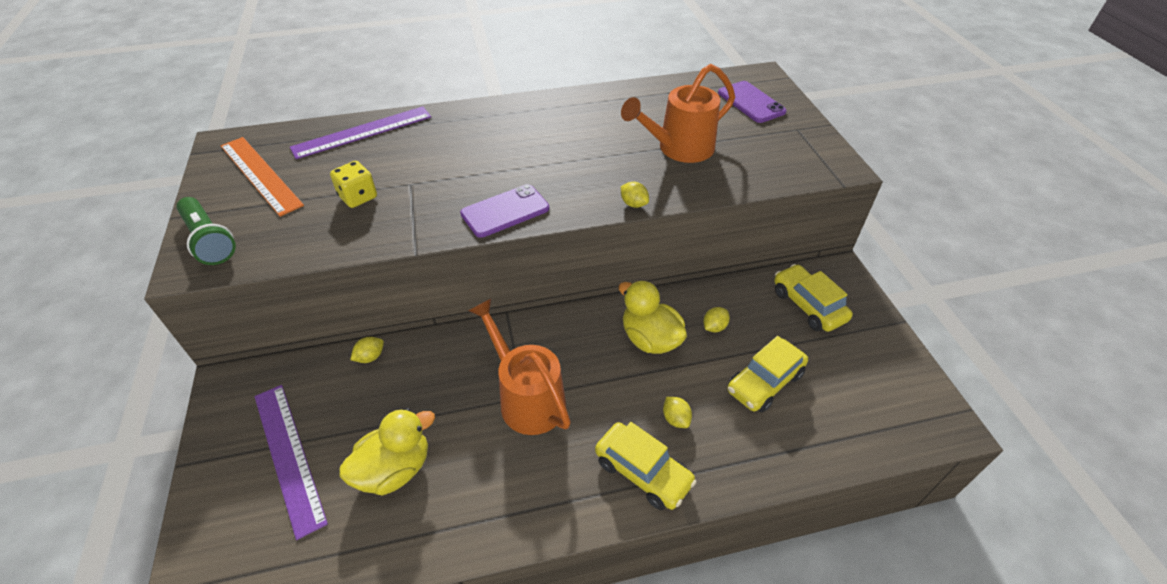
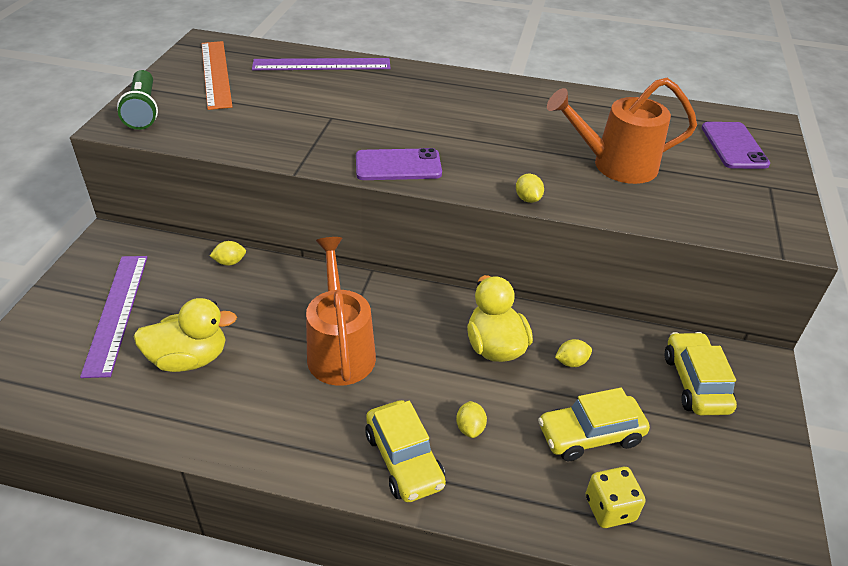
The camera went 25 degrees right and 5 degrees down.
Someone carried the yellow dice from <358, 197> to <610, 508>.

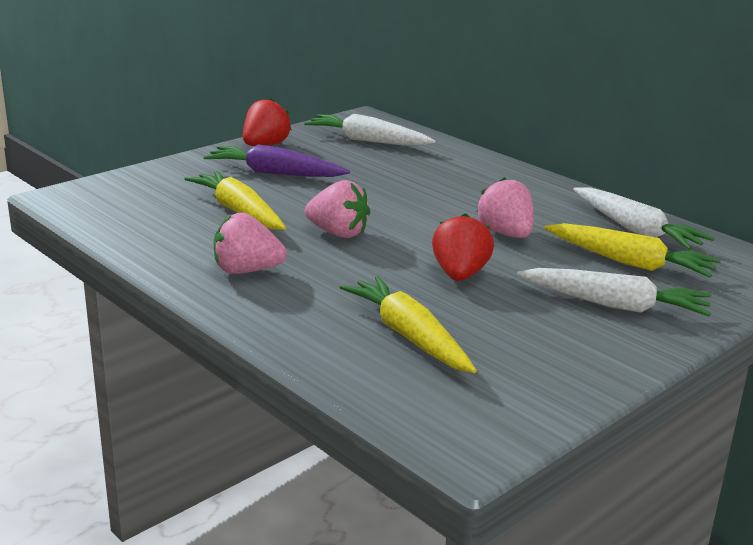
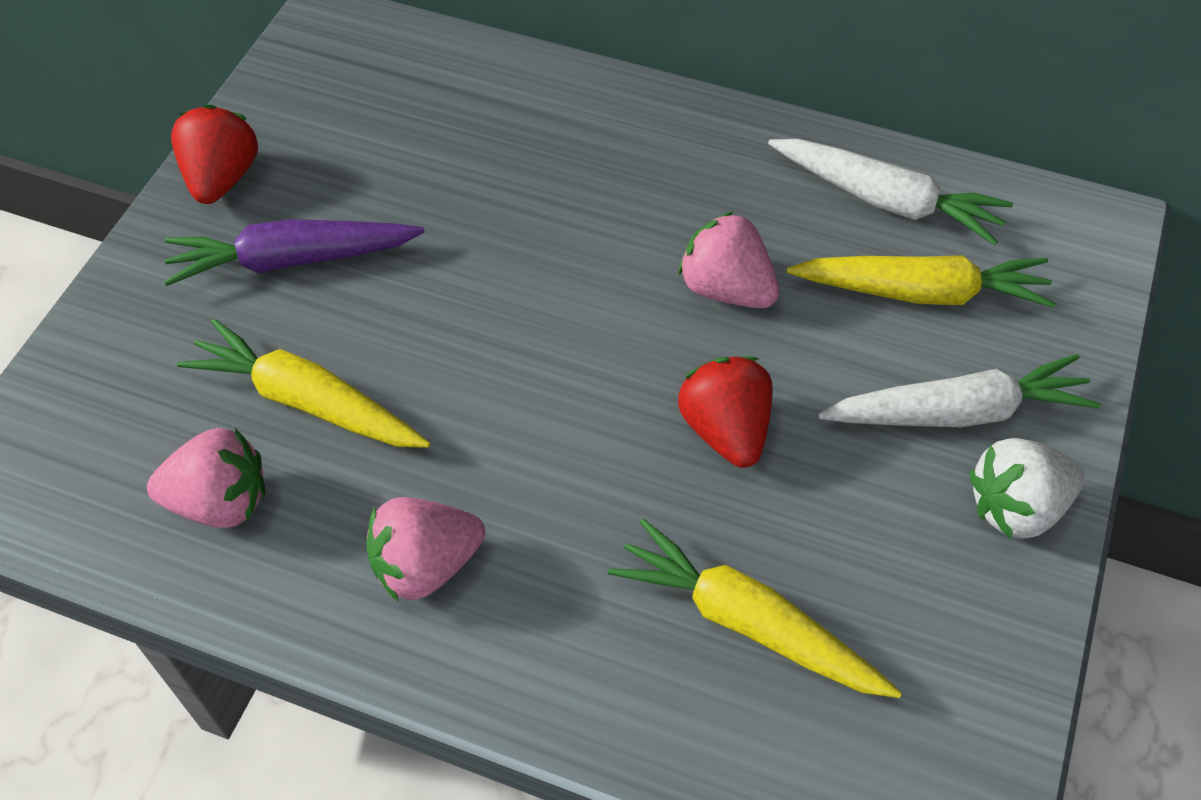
The camera went 25 degrees left and 30 degrees up.
Someone took away the white carrot at <367, 141>.
Someone carried the pink strawberry from <338, 233> to <220, 502>.
Someone put down the white strawberry at <1016, 507>.

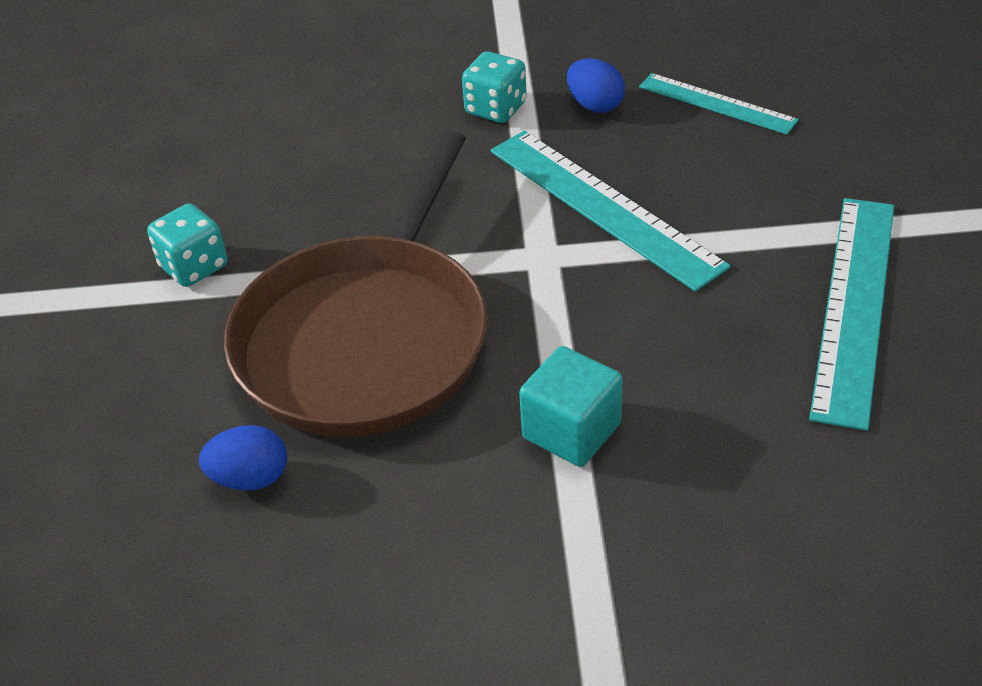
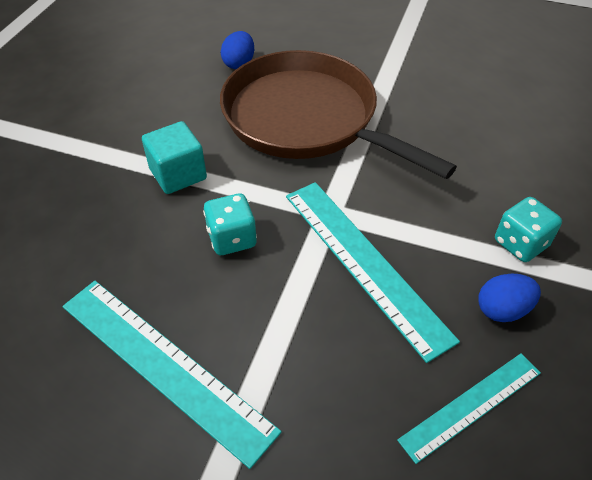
The camera went 110 degrees right and 5 degrees up.
Someone rotated the turquoise ruler at <604, 206> by 75 degrees clockwise.
Someone carried the turquoise dice from <194, 267> to <232, 239>.

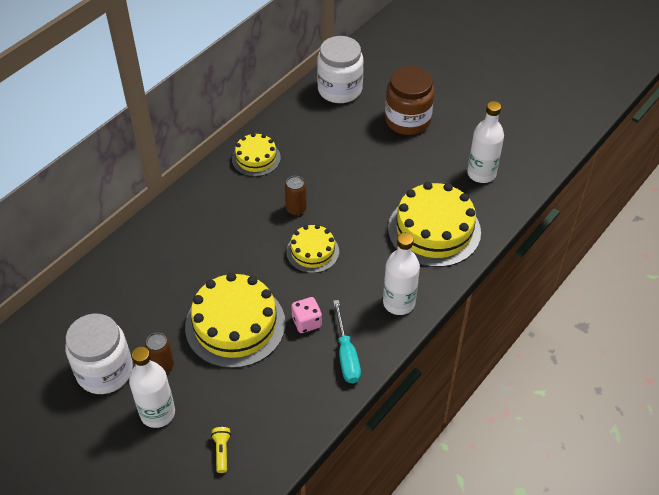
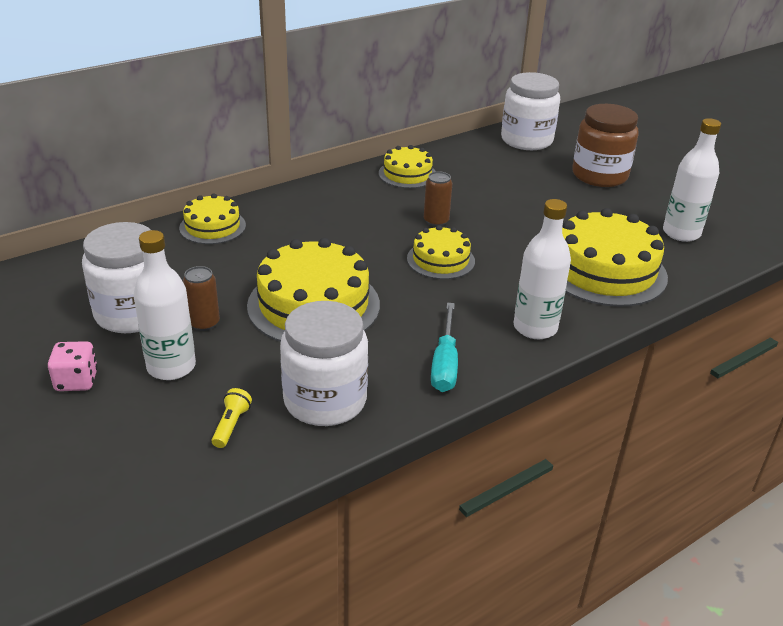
The camera went 15 degrees right and 15 degrees down.
Someone carried the pink dice from <306, 322> to <76, 381>.
Someone put down the yellow cake at <212, 226>.
Someone put down the white jar at <325, 400>.

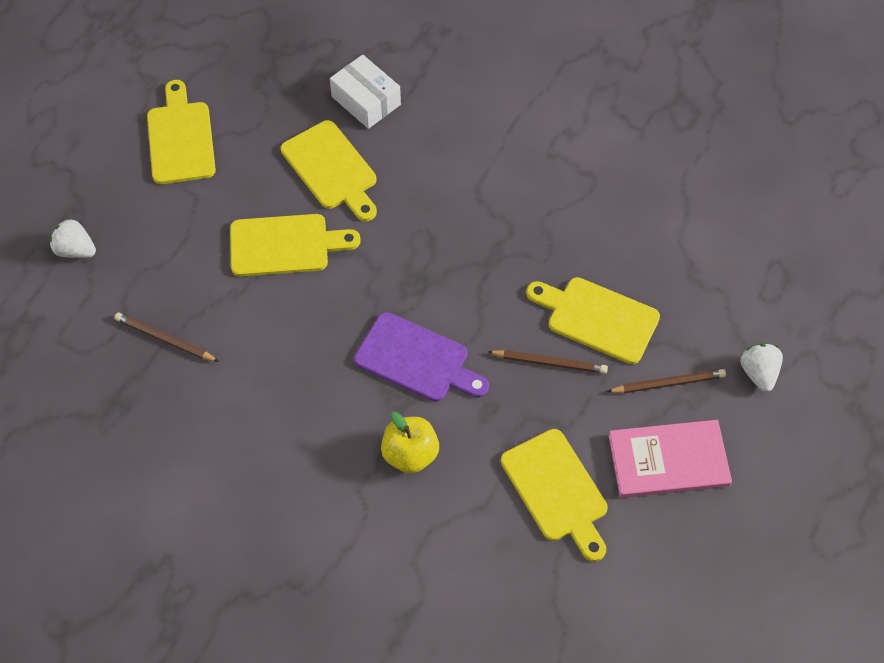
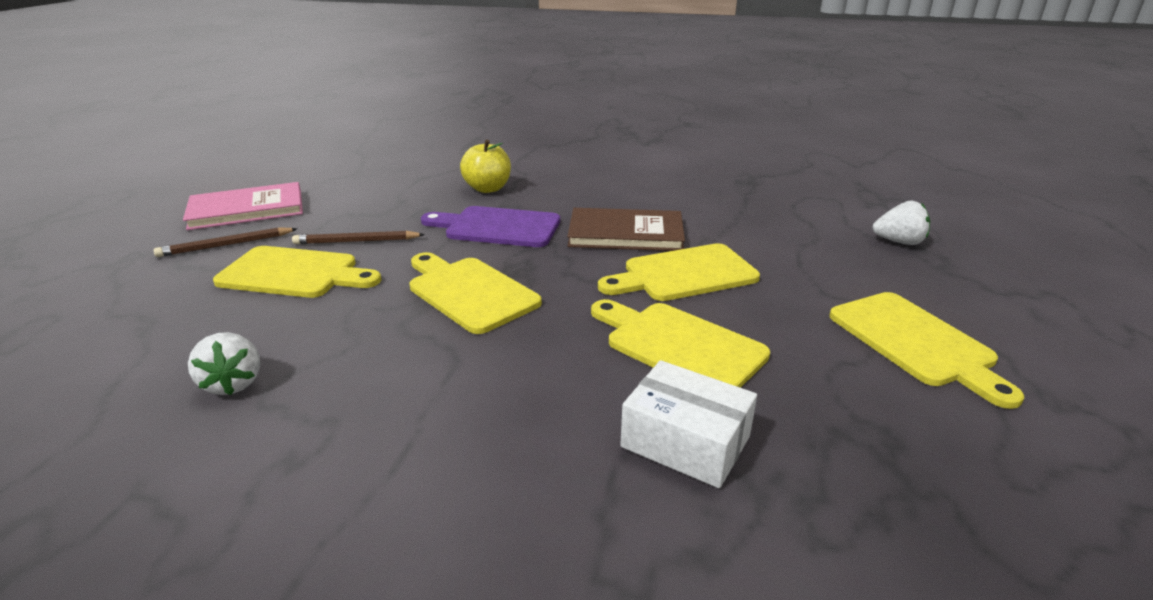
The camera went 165 degrees right and 30 degrees down.
Someone took away the brown pencil at <165, 339>.
Someone carried the white strawberry from <758, 373> to <233, 383>.
Someone carried the yellow cutting board from <557, 490> to <469, 292>.
Someone put down the brown book at <625, 233>.

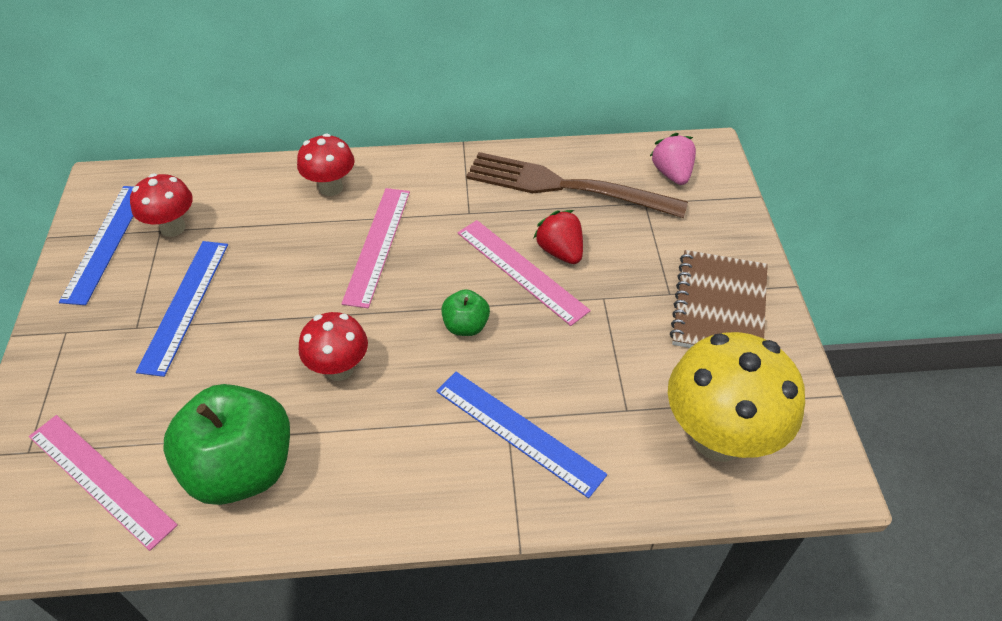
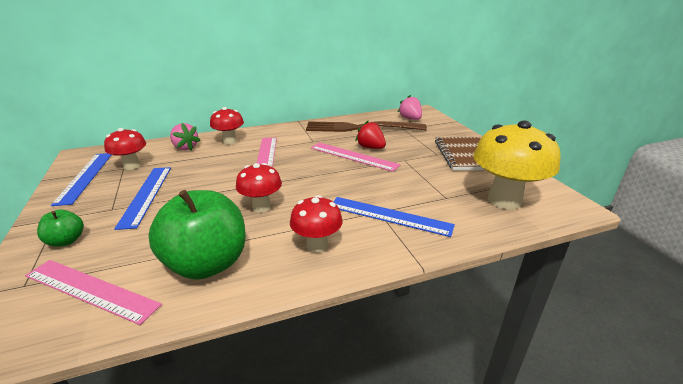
The camera went 15 degrees left and 20 degrees down.
Someone carried the green apple from <466, 326> to <66, 241>.
Someone put down the pink strawberry at <185, 147>.
Someone put down the red mushroom at <317, 245>.

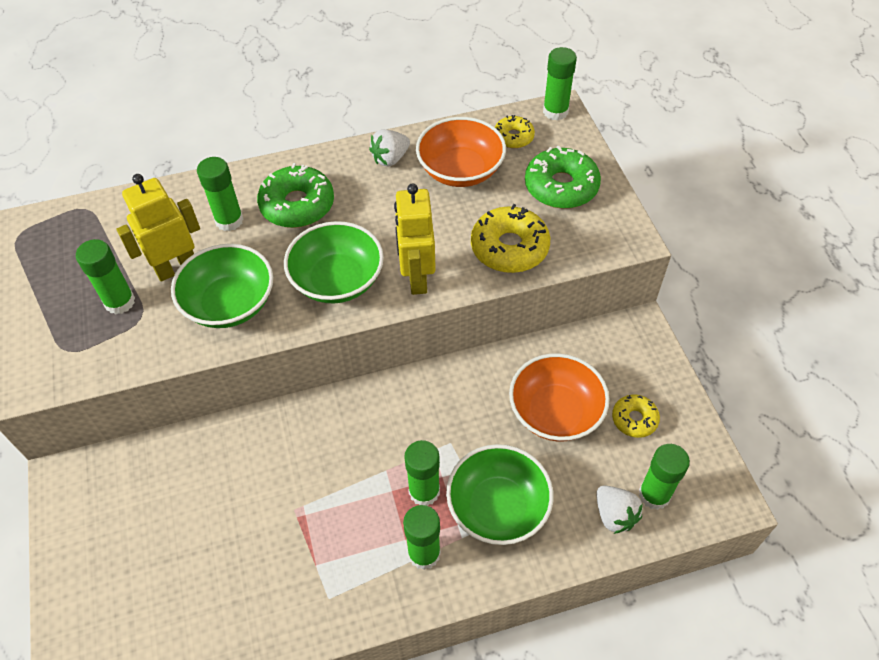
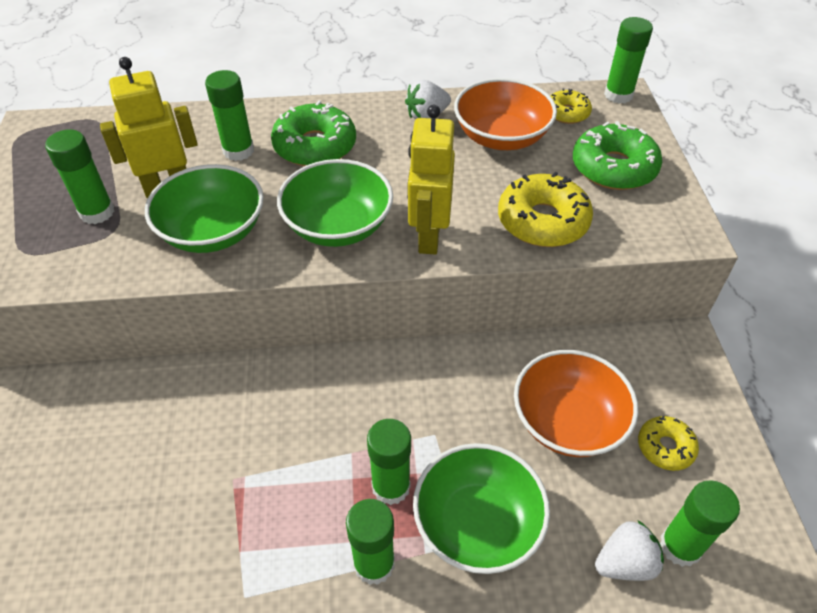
The camera went 10 degrees right and 5 degrees down.
Someone rotated the white strawberry at <614, 515> by 90 degrees counterclockwise.

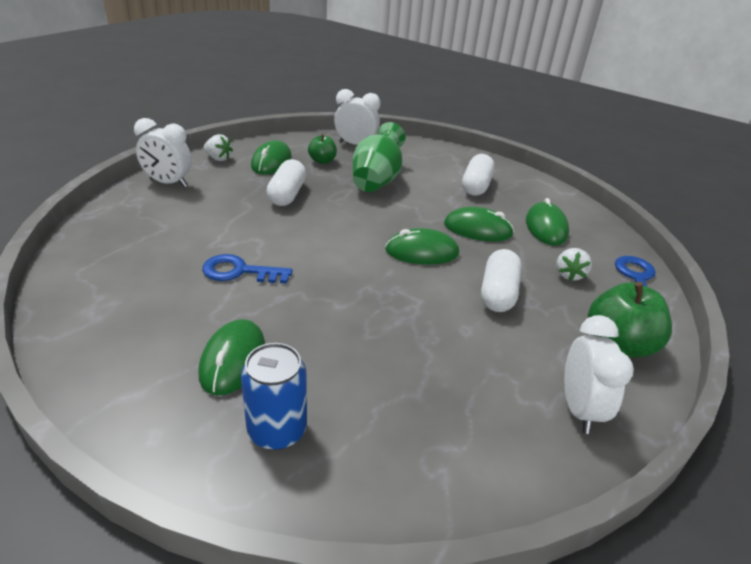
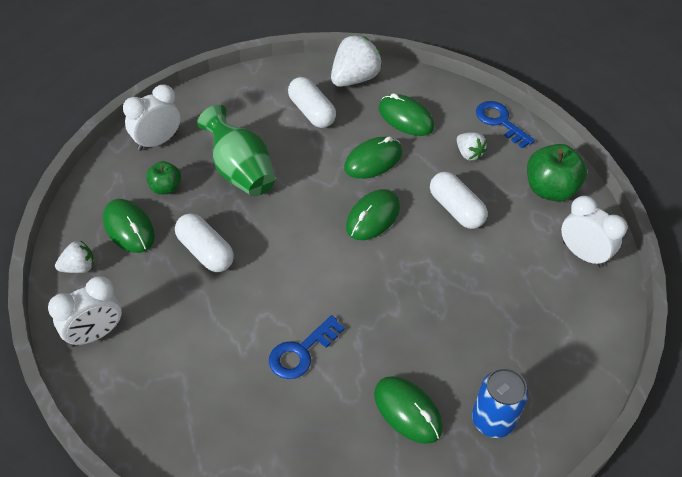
The camera went 50 degrees left and 15 degrees up.
Someone put down the white strawberry at <354, 79>.

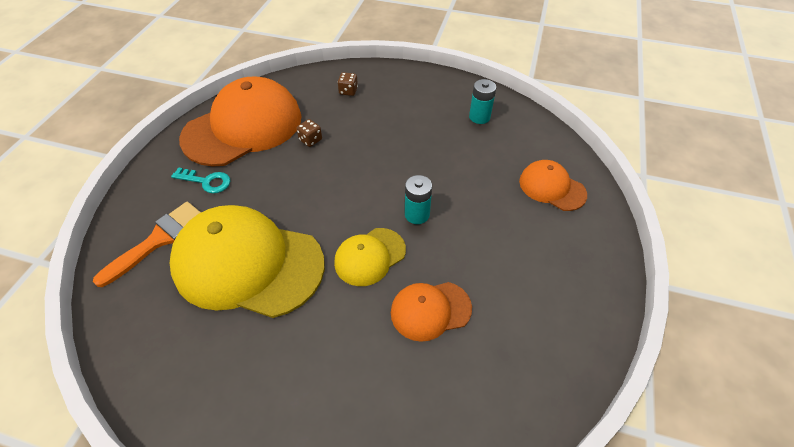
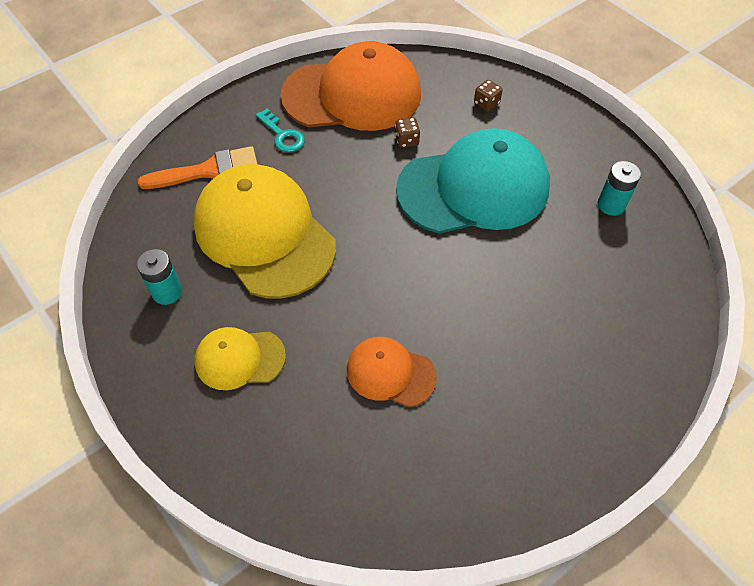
The camera went 35 degrees right and 5 degrees up.
Someone took away the orange cap at <552, 187>.
Someone carried the turquoise battery from <417, 214> to <167, 292>.
Someone carried the yellow cap from <370, 256> to <239, 359>.
Someone put down the turquoise cap at <473, 188>.

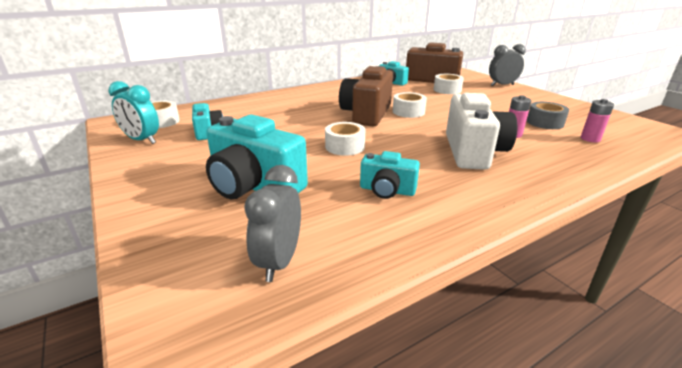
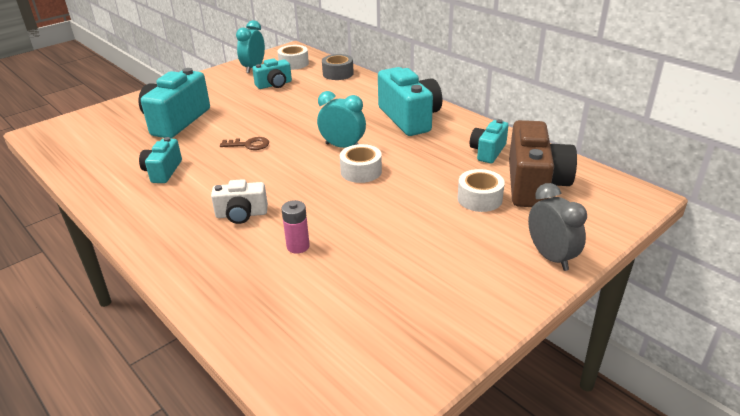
The camera went 80 degrees right and 5 degrees up.
Someone swapped the brown camera at <366, 114> for the turquoise clock at <343, 146>.
Someone scaled the white camera at <473, 152> by 0.55.
Someone took away the pink battery at <590, 139>.
Someone carried the grey tape from <545, 122> to <338, 73>.
Someone swapped the white tape at <345, 146> for the brown key at <249, 145>.
Someone took away the grey clock at <279, 261>.
Someone put down the turquoise camera at <409, 118>.

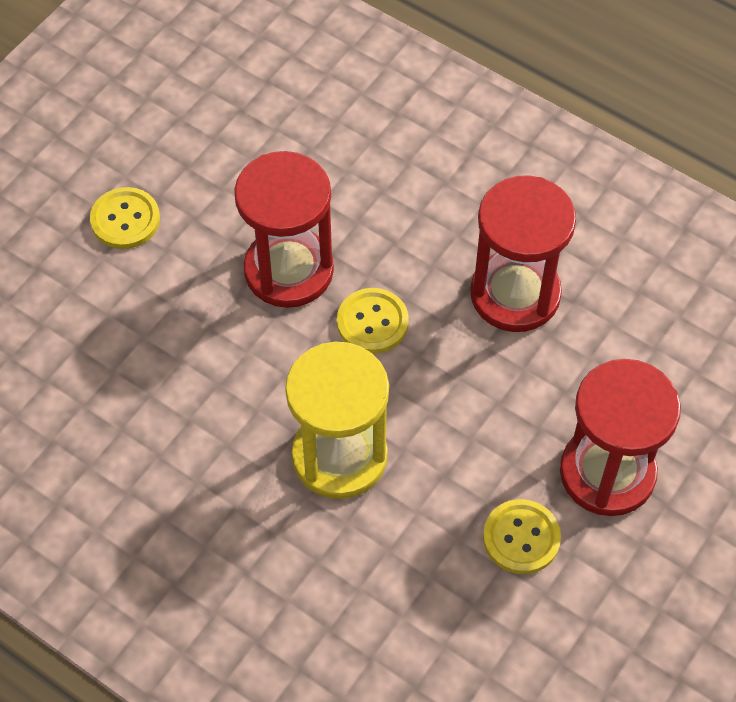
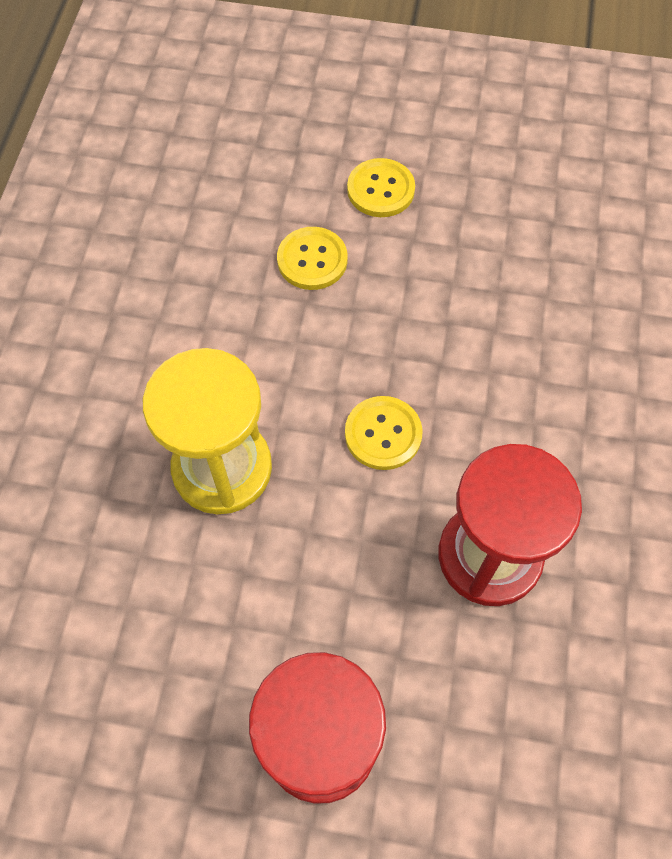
The camera went 65 degrees right and 5 degrees up.
Someone took away the red hourglass at <289, 270>.
Someone carried the yellow button from <521, 538> to <312, 260>.

